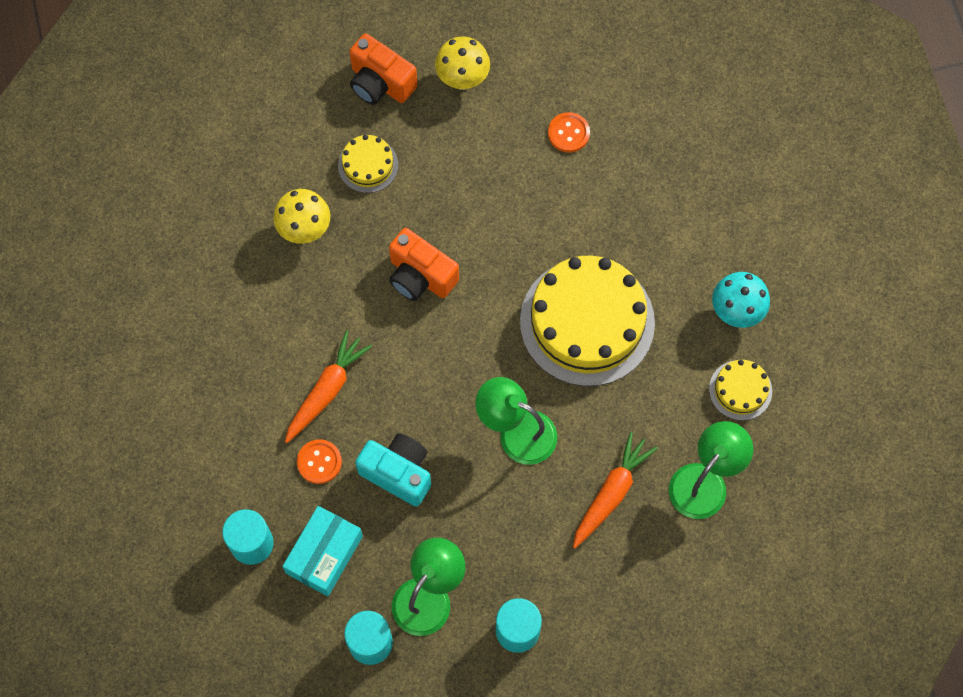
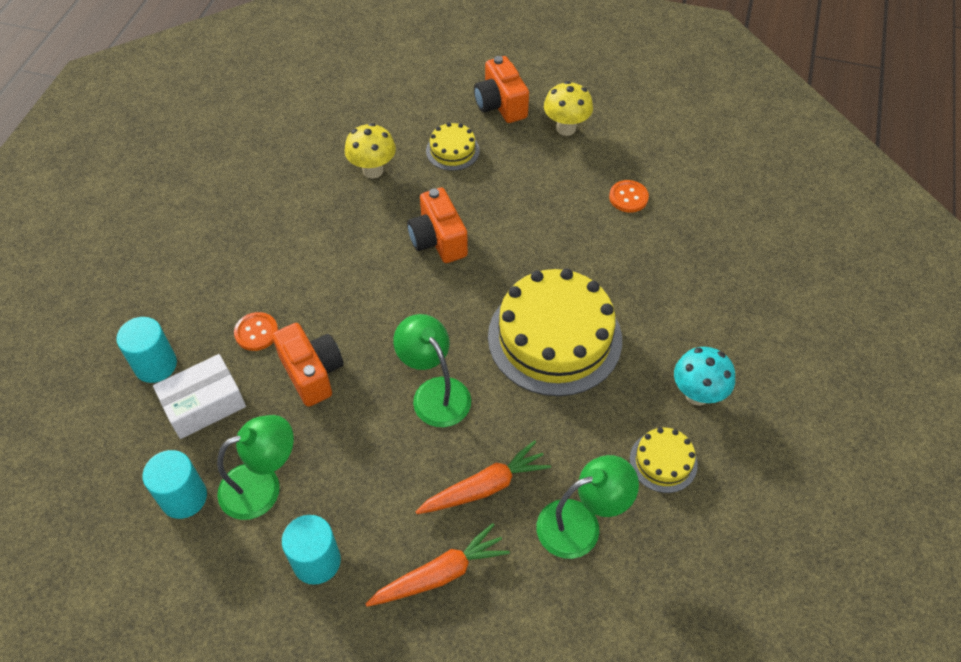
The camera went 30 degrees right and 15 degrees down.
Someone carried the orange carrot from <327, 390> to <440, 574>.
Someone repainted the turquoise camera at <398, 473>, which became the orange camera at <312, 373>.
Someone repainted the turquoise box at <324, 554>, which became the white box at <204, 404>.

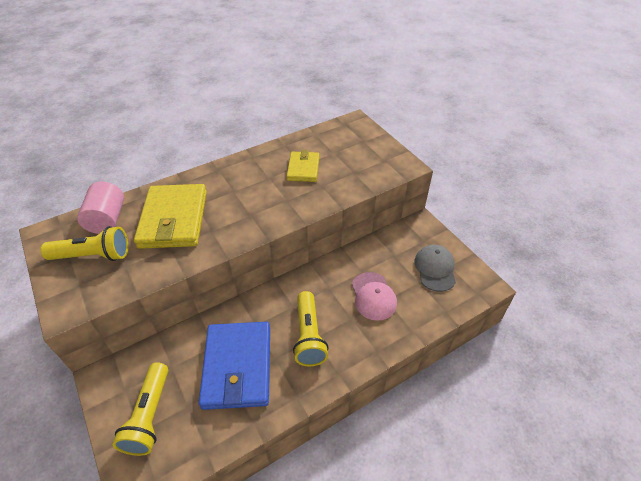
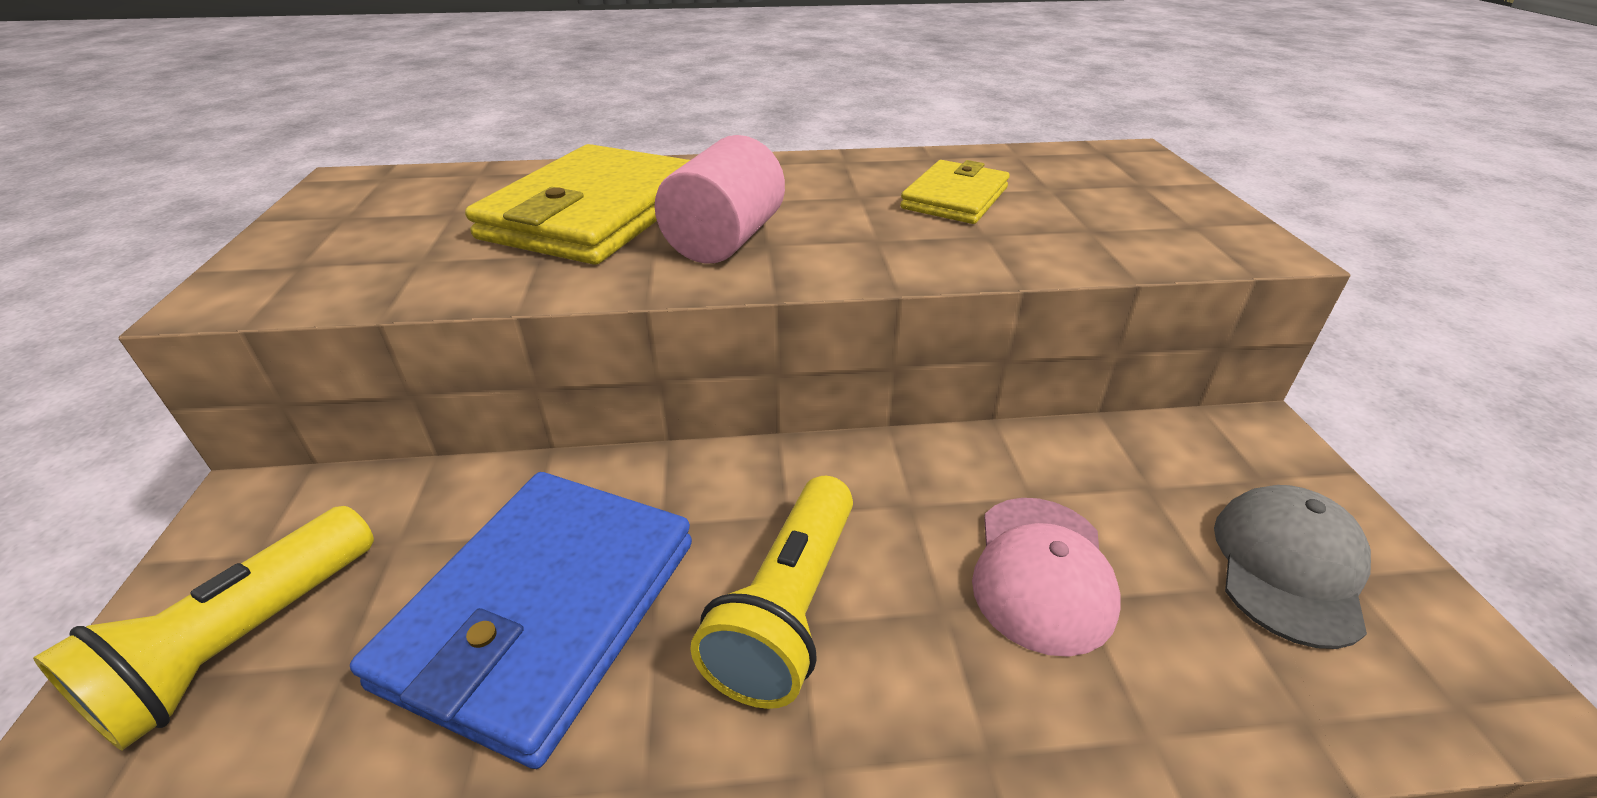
The camera went 25 degrees right and 10 degrees down.
Someone carried the pink cylinder from <107, 219> to <725, 240>.
Someone took away the yellow flashlight at <93, 255>.

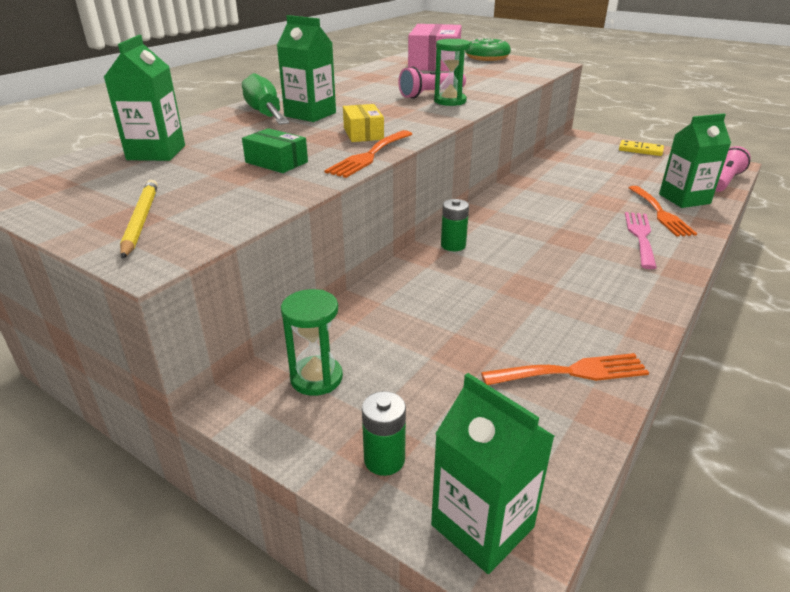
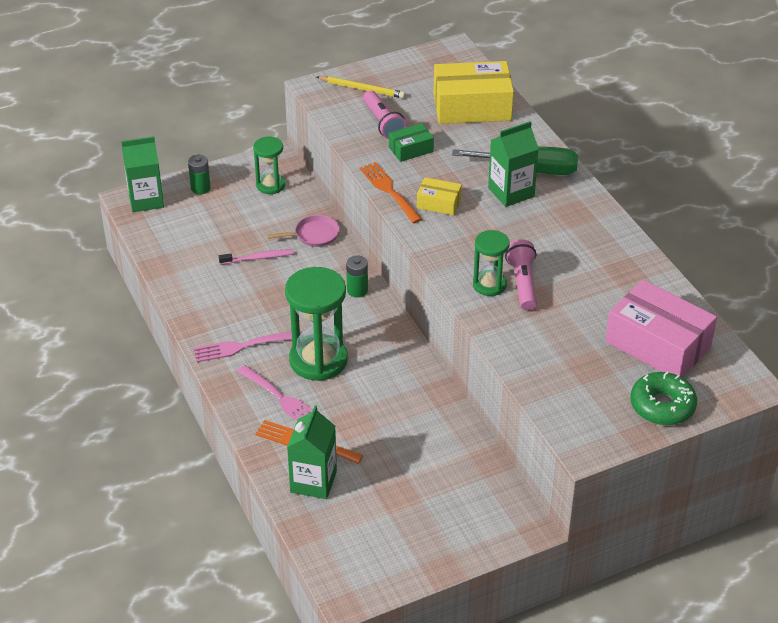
The camera went 120 degrees right and 10 degrees up.
Someone swapped the green carton at <156, 153> for the yellow box at <472, 107>.
Someone took away the yellow domino at <640, 150>.
Someone carried the pink flashlight from <724, 181> to <383, 123>.
Someone took away the orange fork at <572, 372>.
Someone put down the pink pan at <314, 235>.
Someone put down the pink toothbrush at <258, 258>.
Someone put down the green hourglass at <318, 360>.
Someone put down the pink fork at <241, 347>.

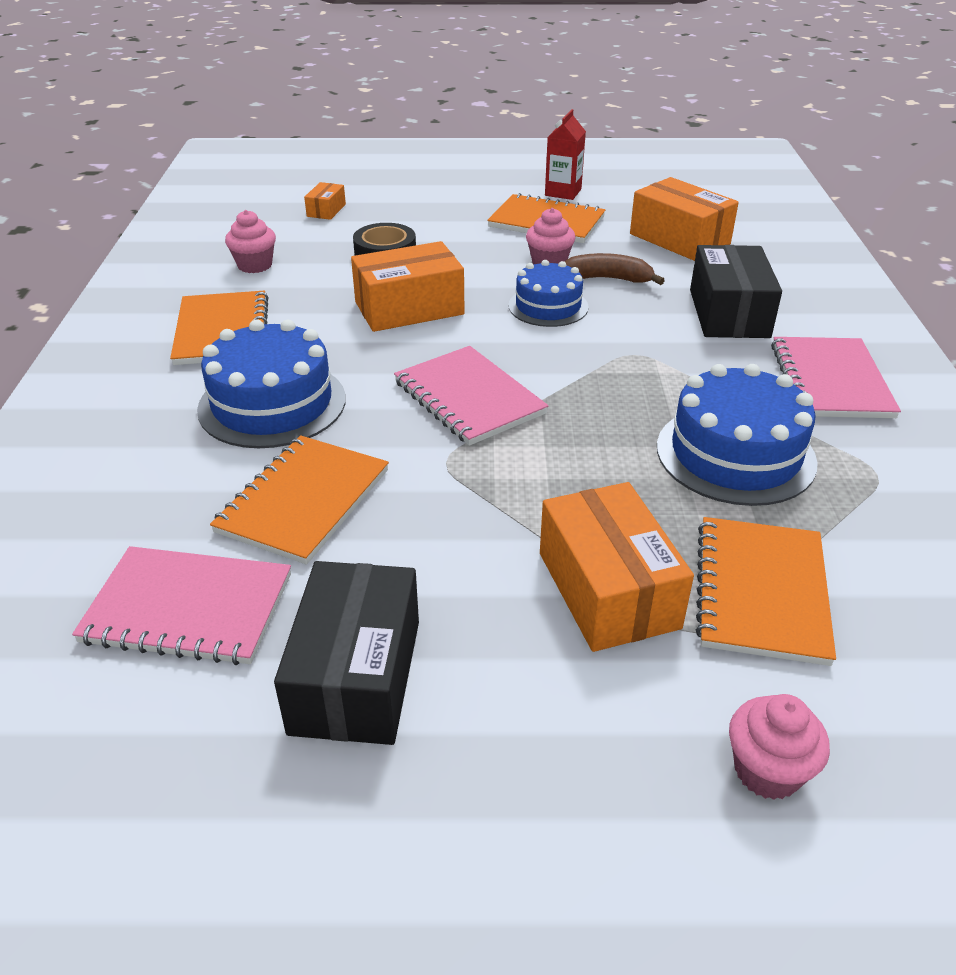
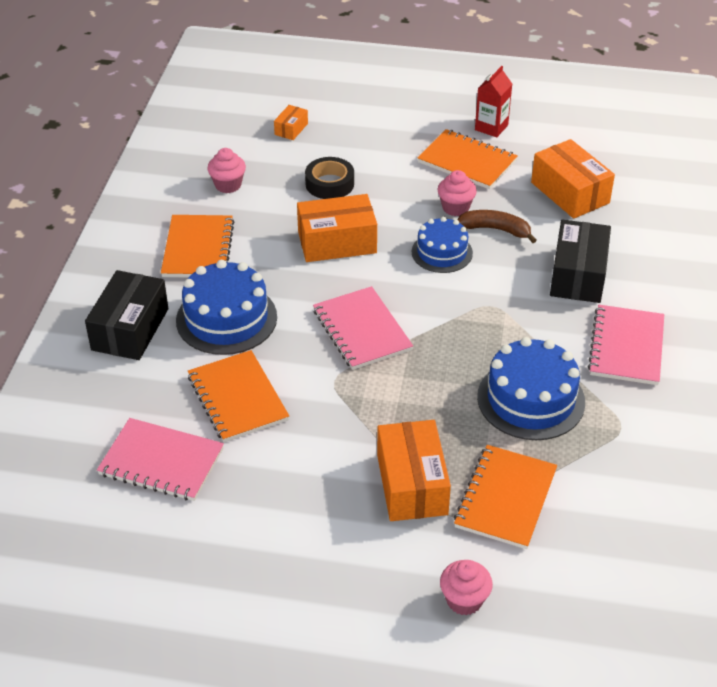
The camera went 10 degrees right and 5 degrees up.
Someone rotated the orange notebook at <304, 501> by 60 degrees counterclockwise.
Someone carried the black box from <356, 676> to <130, 329>.

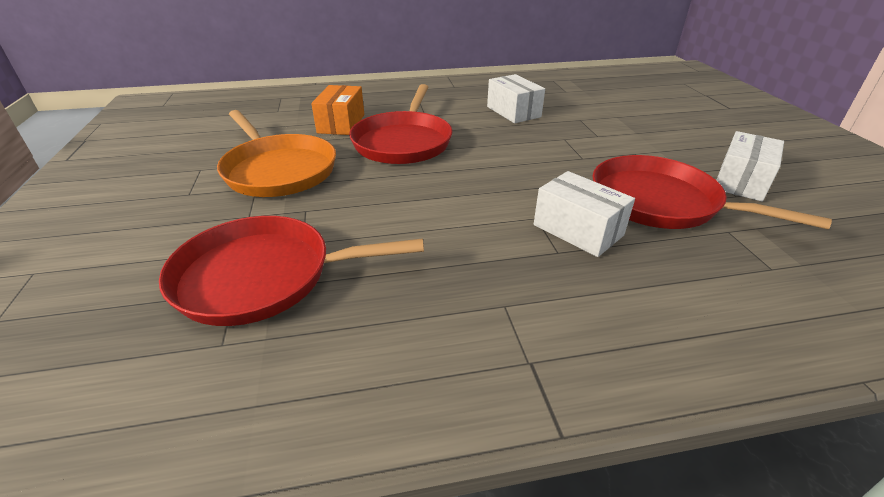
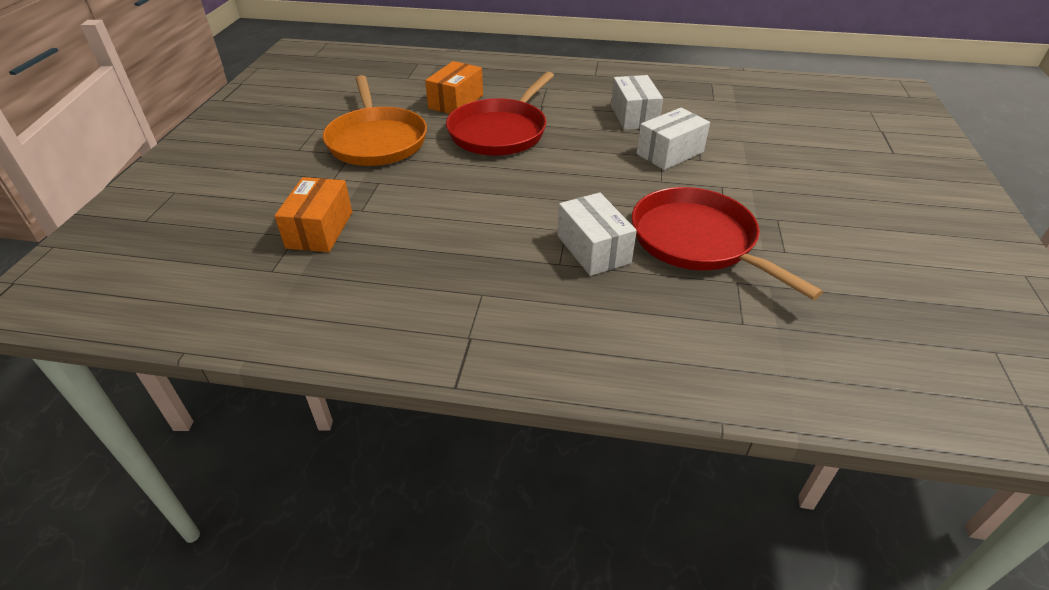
The camera went 20 degrees right and 5 degrees up.
Someone carried the white box from <741, 181> to <670, 153>.
Someone swapped the red pan at <262, 277> for the orange box at <319, 230>.

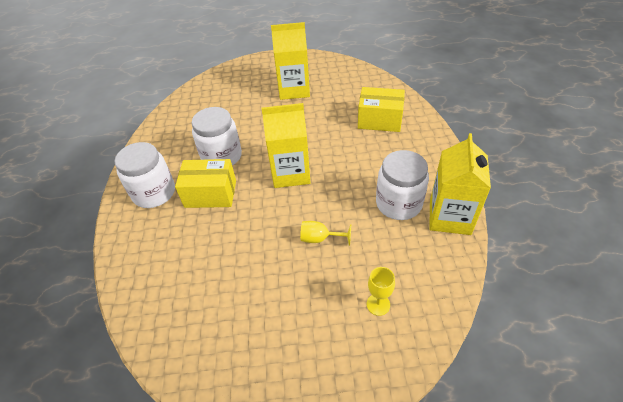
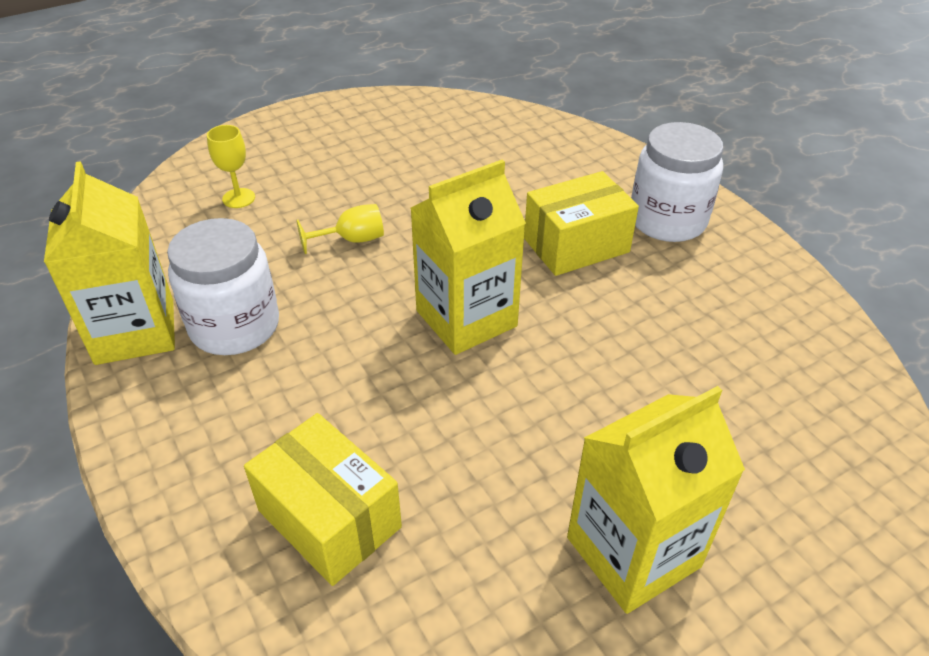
The camera went 150 degrees right and 5 degrees down.
Someone rotated the yellow box at <379, 120> by 60 degrees clockwise.
Someone took away the white jar at <222, 156>.

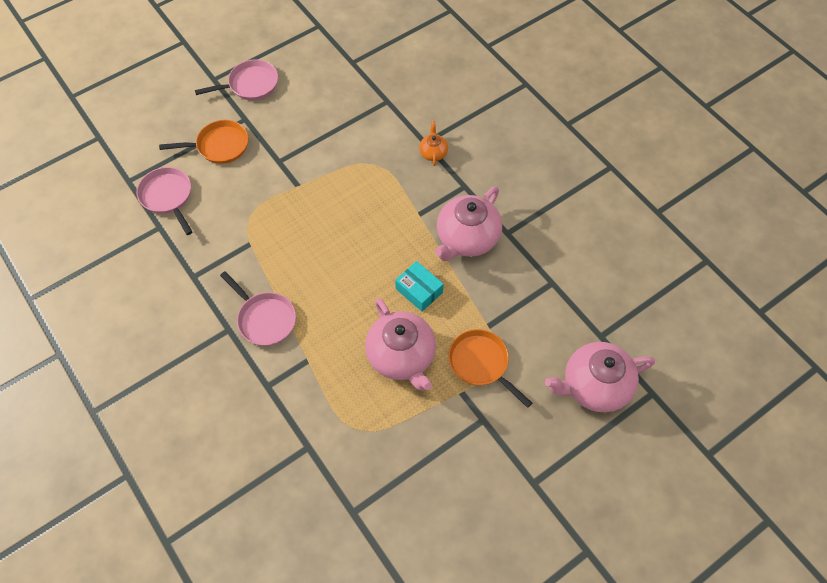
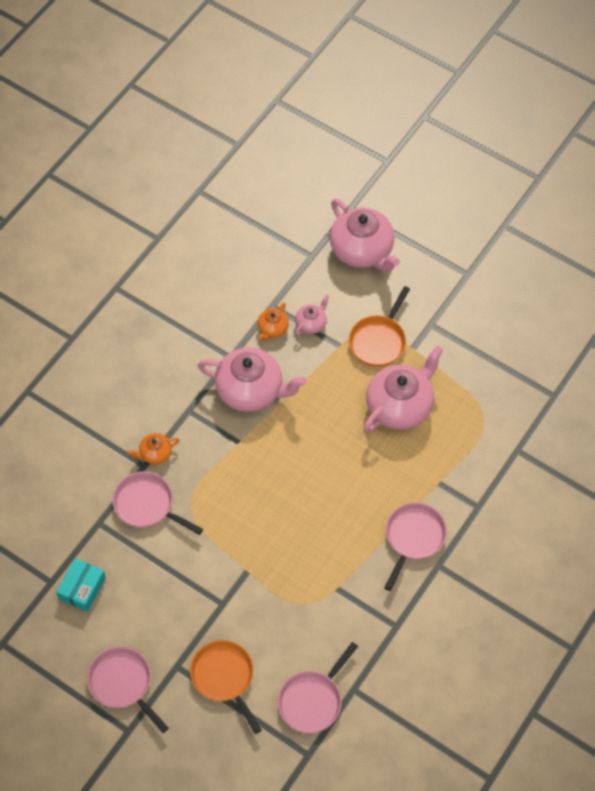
The camera went 110 degrees left and 0 degrees up.
Someone carried the turquoise box from <419, 290> to <82, 588>.
Someone put down the pink teapot at <311, 323>.
Someone put down the orange teapot at <272, 329>.
Someone put down the pink pan at <147, 505>.

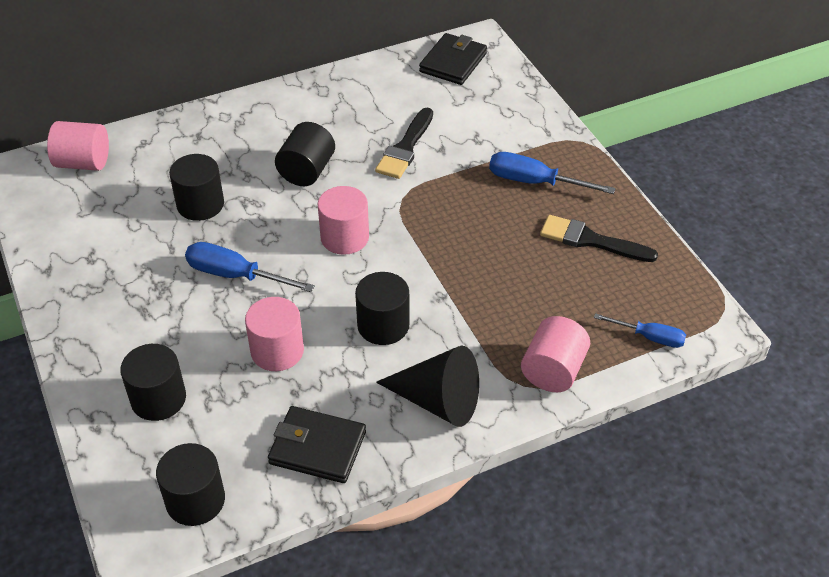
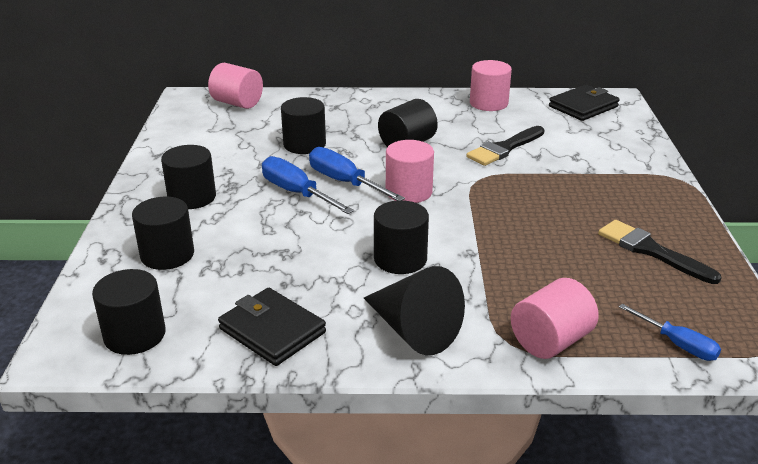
The camera went 25 degrees right and 15 degrees down.
Someone carried the blue screwdriver from <534, 182> to <344, 182>.
Someone carried the pink cylinder from <277, 351> to <488, 103>.
Someone put down the black cylinder at <192, 197>.

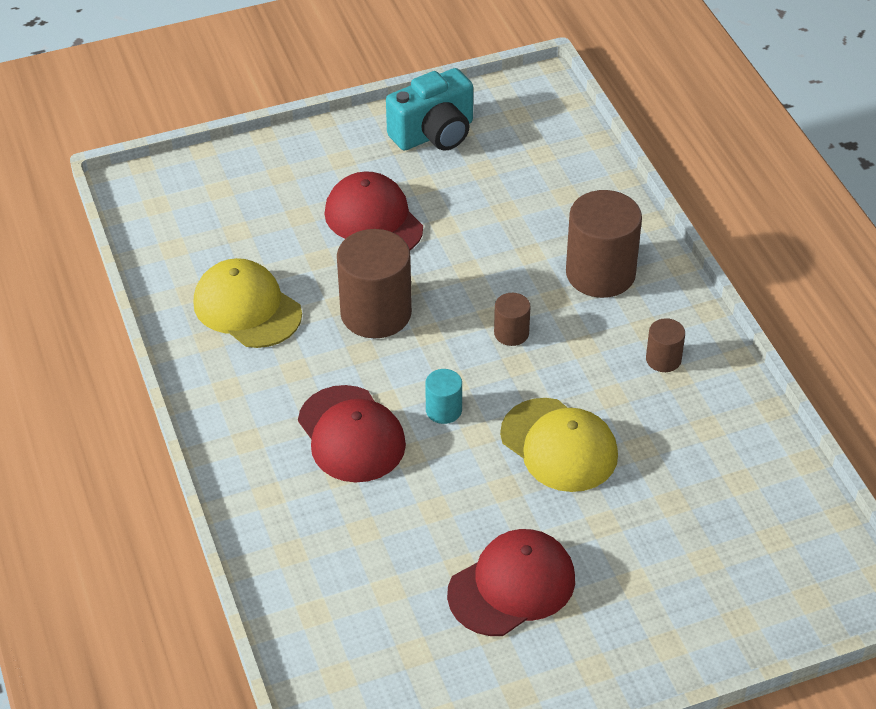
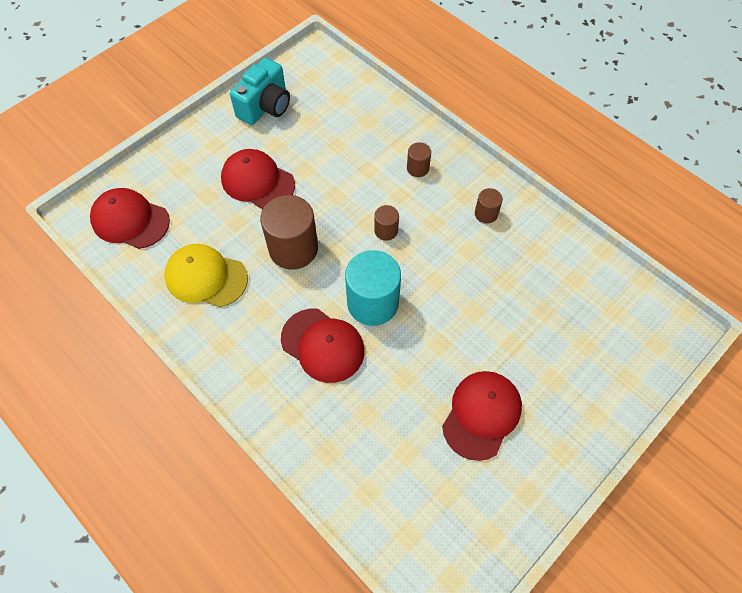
The camera went 25 degrees left and 15 degrees up.
Someone scaled the brown cylinder at <600, 273> by 0.49.
Someone scaled the turquoise cylinder at <443, 410> by 2.05.
Someone took away the yellow cap at <559, 445>.
Someone put down the red cap at <130, 220>.

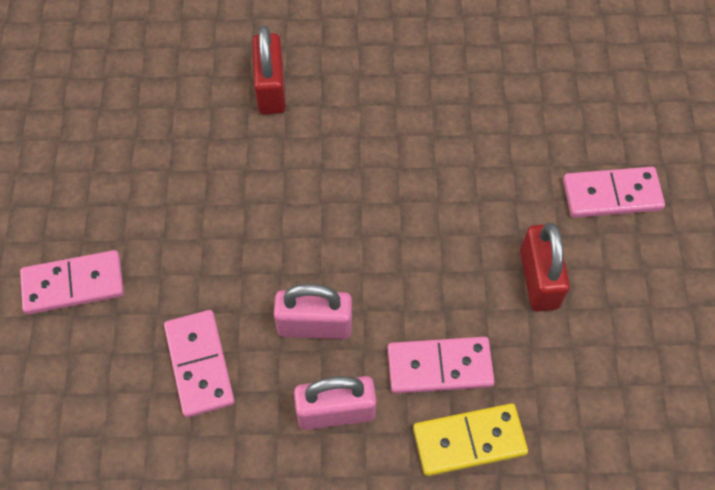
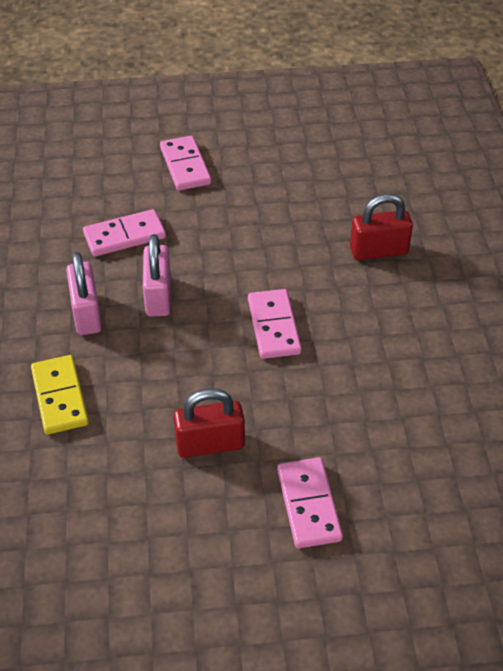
The camera went 85 degrees right and 15 degrees down.
Someone carried the pink domino from <439, 366> to <274, 326>.

